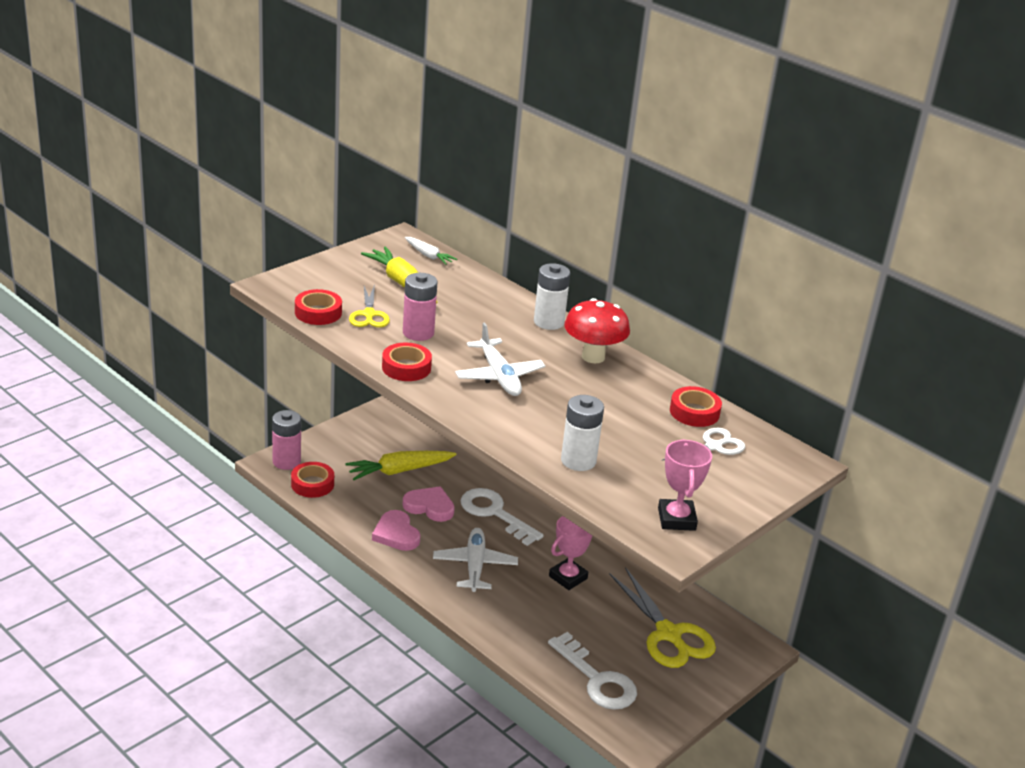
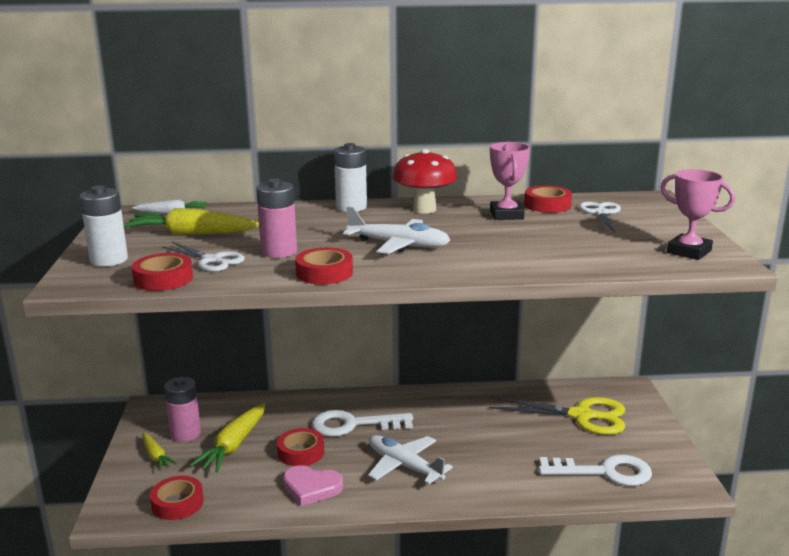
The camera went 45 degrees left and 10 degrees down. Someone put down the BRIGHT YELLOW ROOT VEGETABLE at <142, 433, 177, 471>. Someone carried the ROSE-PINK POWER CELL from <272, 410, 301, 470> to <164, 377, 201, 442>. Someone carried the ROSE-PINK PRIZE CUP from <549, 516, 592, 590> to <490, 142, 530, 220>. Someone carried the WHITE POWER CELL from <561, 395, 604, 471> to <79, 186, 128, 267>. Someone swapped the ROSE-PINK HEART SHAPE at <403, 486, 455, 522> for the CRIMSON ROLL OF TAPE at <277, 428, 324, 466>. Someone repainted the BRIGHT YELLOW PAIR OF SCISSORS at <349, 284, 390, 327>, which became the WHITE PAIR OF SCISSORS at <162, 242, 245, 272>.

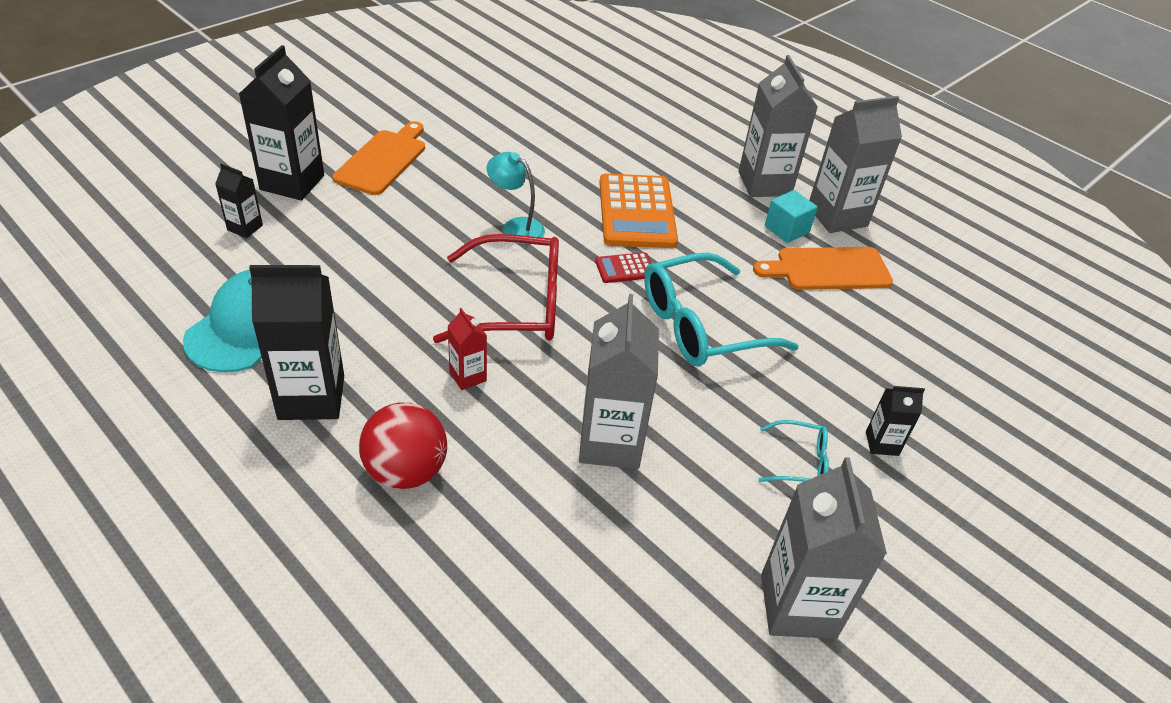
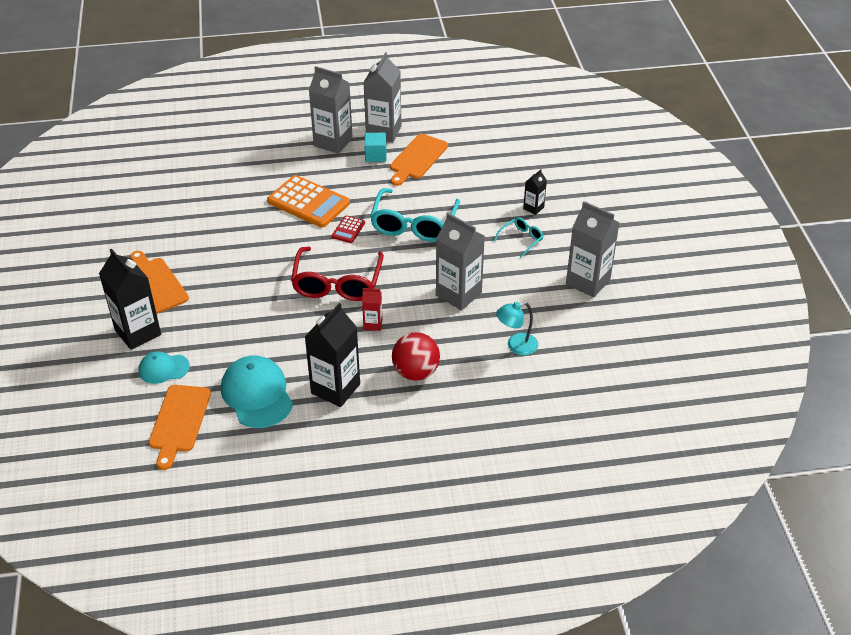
The camera went 50 degrees left and 0 degrees up. Someone put down the ORANGE CUTTING BOARD at <149, 385, 211, 470>. Someone carried the AQUA READING LAMP from <487, 152, 545, 244> to <496, 302, 538, 355>. Someone swapped the JET-BLACK JUICE CARTON at <215, 163, 263, 238> for the AQUA CAP at <138, 351, 190, 384>. Someone rotated the CRIMSON SPECTACLES at <433, 234, 559, 343> by 150 degrees clockwise.

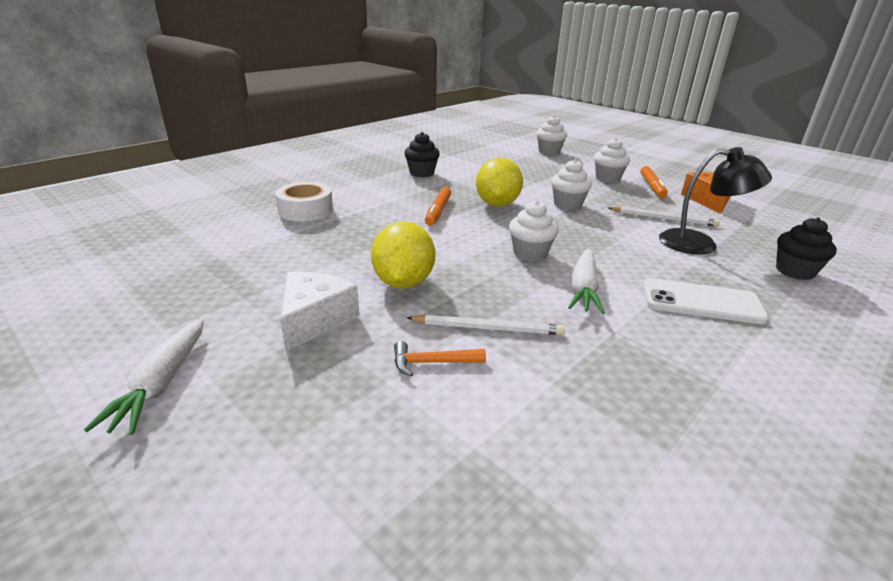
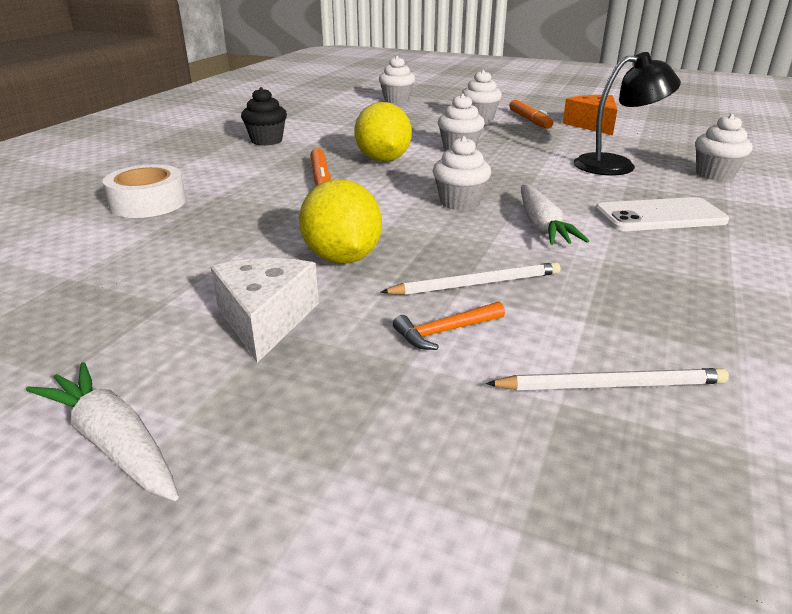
The camera went 20 degrees left and 0 degrees up. Someone carried the WHITE LEAD PENCIL from <609, 206, 720, 227> to <486, 368, 729, 390>. Someone repainted the JET-BLACK FAIRY CAKE at <776, 217, 837, 280>, which became the WHITE FAIRY CAKE at <695, 114, 752, 181>. Someone rotated the WHITE ROOT VEGETABLE at <84, 318, 204, 435> by 150 degrees clockwise.

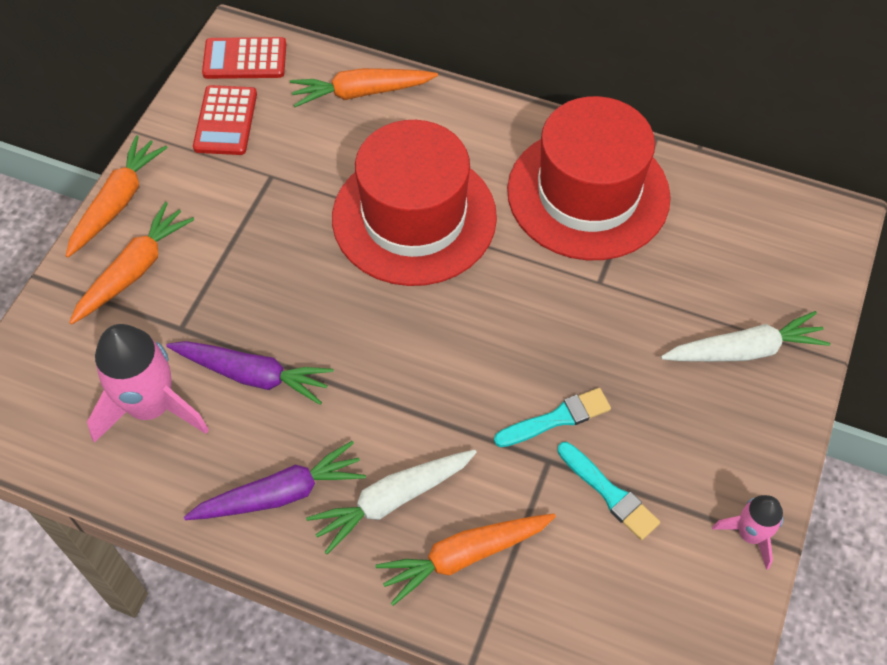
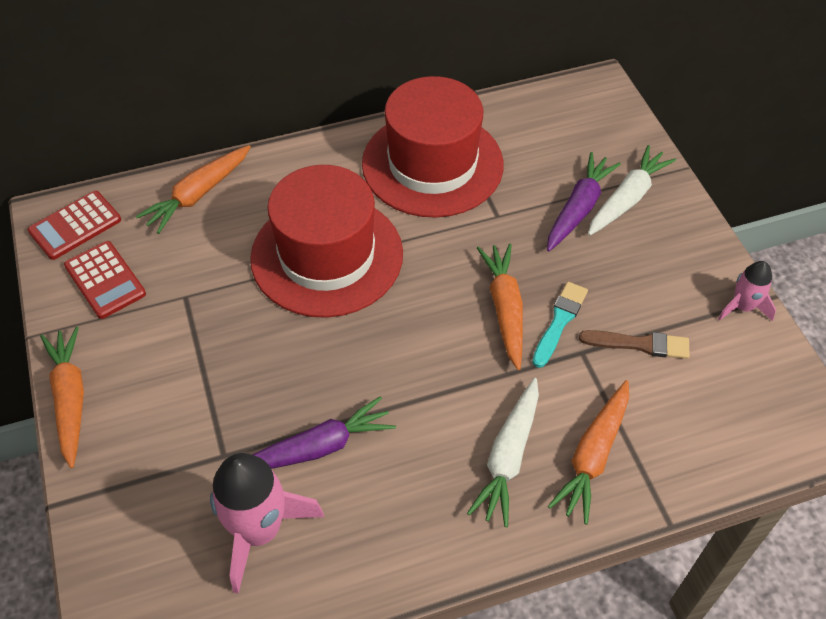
The camera went 40 degrees left and 5 degrees down. Someone carried the ORANGE ROOT VEGETABLE from <69, 202, 194, 324> to <477, 244, 523, 370>. Someone carried the VIOLET ROOT VEGETABLE from <184, 441, 366, 520> to <547, 152, 621, 252>. Someone repainted the AQUA PAINTBRUSH at <557, 442, 660, 540>, which became the BROWN PAINTBRUSH at <579, 330, 690, 359>.

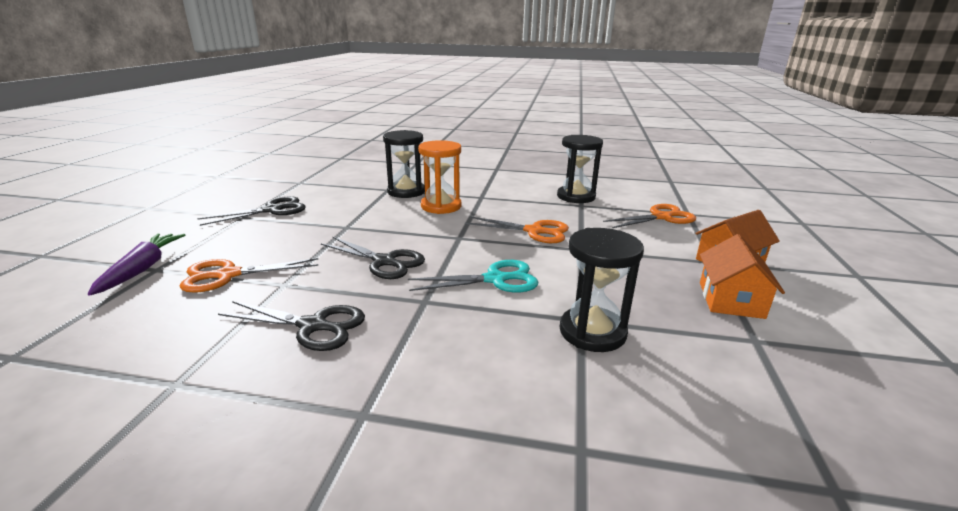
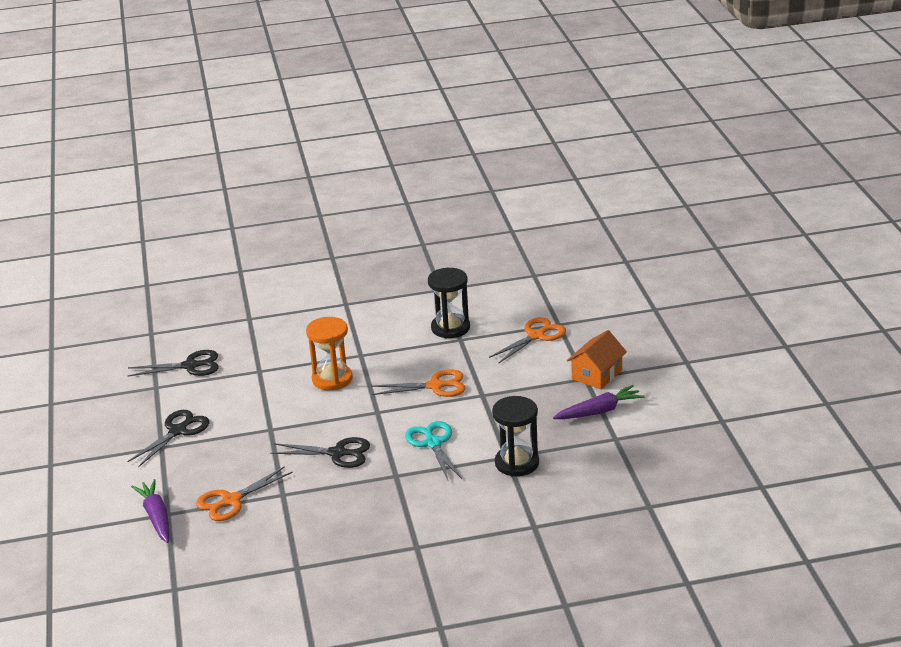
The camera went 20 degrees left and 5 degrees up. Someone took away the JET-BLACK SANDGLASS at <383, 130, 425, 198>. Someone carried the JET-BLACK PAIR OF SCISSORS from <218, 301, 365, 351> to <128, 350, 219, 376>. Someone swapped the ORANGE HOUSE at <700, 234, 785, 319> for the VIOLET ROOT VEGETABLE at <553, 385, 645, 419>. Someone rotated the AQUA PAIR OF SCISSORS at <408, 260, 538, 293> by 75 degrees counterclockwise.

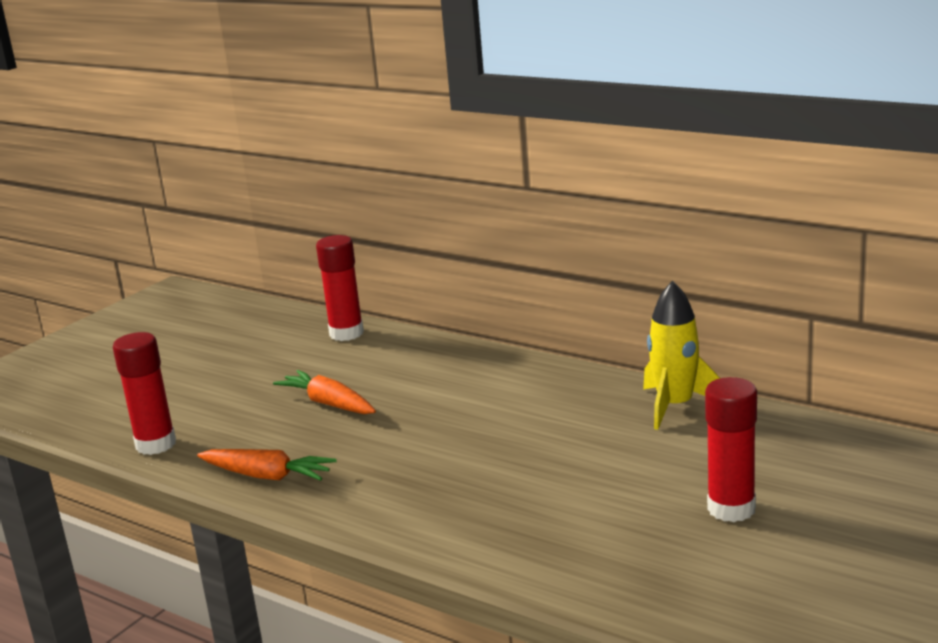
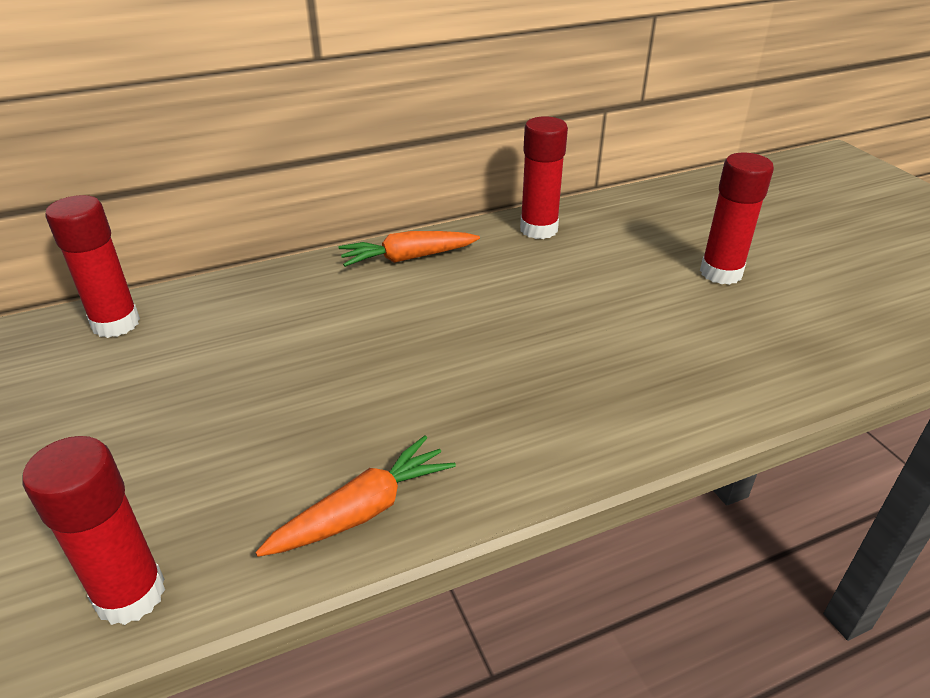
The camera went 60 degrees left and 15 degrees up. Someone carried the ORANGE ROOT VEGETABLE from <273, 370, 376, 414> to <338, 231, 480, 267>. Someone swapped the BRIGHT YELLOW TOY ROCKET at <643, 281, 720, 430> for the CRIMSON GLUE STICK at <520, 116, 568, 239>.

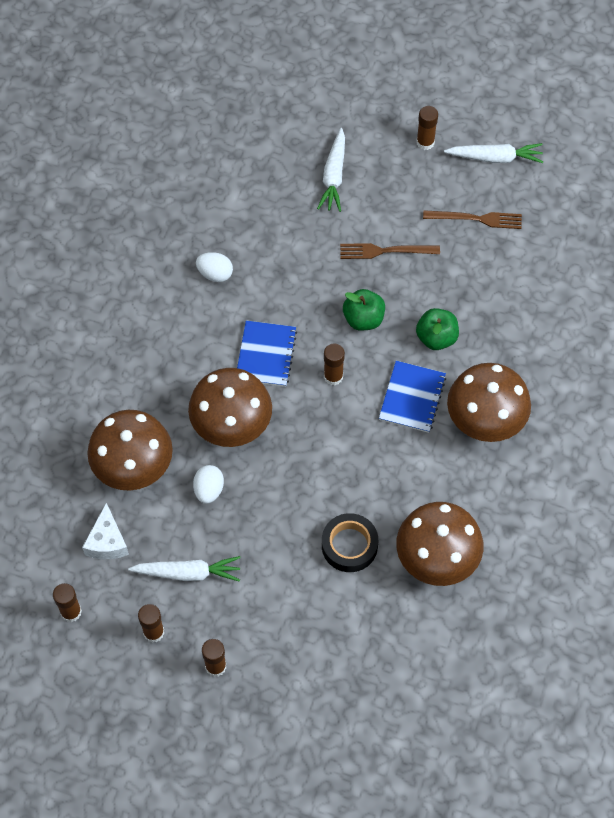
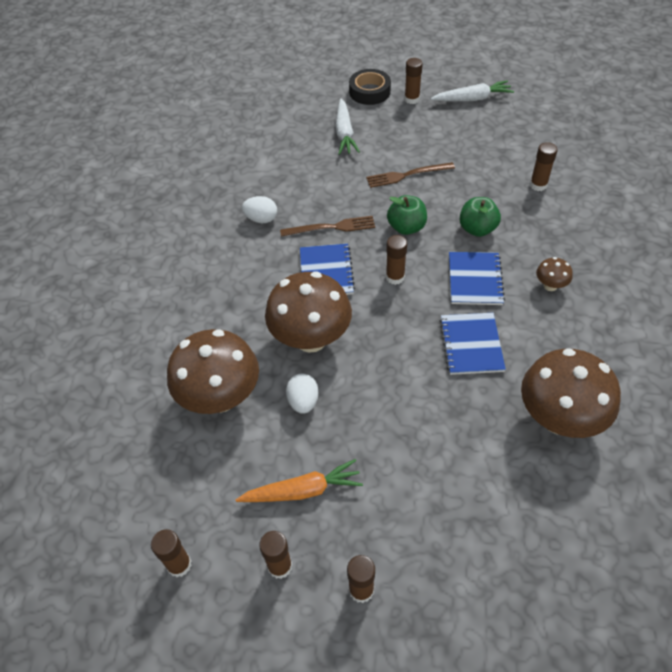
The camera went 10 degrees left and 10 degrees down. Someone took away the WHITE PIECE OF CHEESE at <82, 503, 129, 559>. Someone put down the COBALT EXERCISE BOOK at <440, 313, 506, 375>. Someone put down the BROWN GLUE STICK at <530, 142, 558, 191>. Someone carried the JET-BLACK ROLL OF TAPE from <322, 513, 378, 572> to <349, 69, 391, 105>. Someone carried the BROWN TABLE FORK from <423, 210, 522, 229> to <280, 216, 375, 237>. Someone repainted the WHITE ROOT VEGETABLE at <128, 556, 240, 582>, which became the ORANGE ROOT VEGETABLE at <236, 459, 363, 502>. Someone scaled the BROWN FUNGUS at <447, 363, 531, 442> by 0.44.

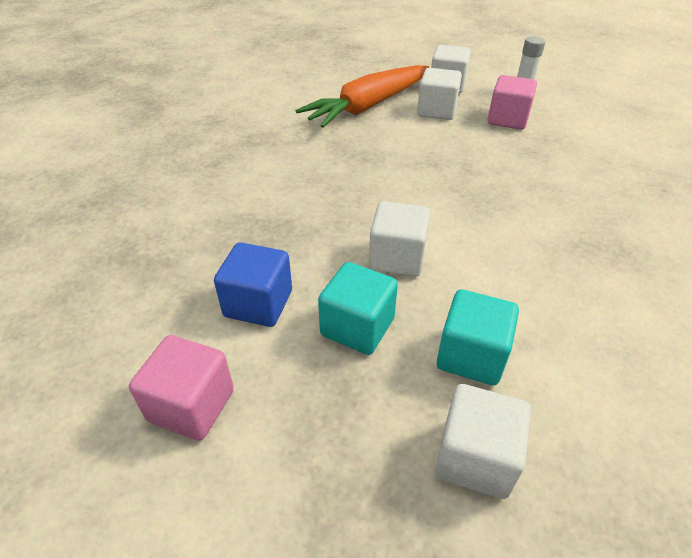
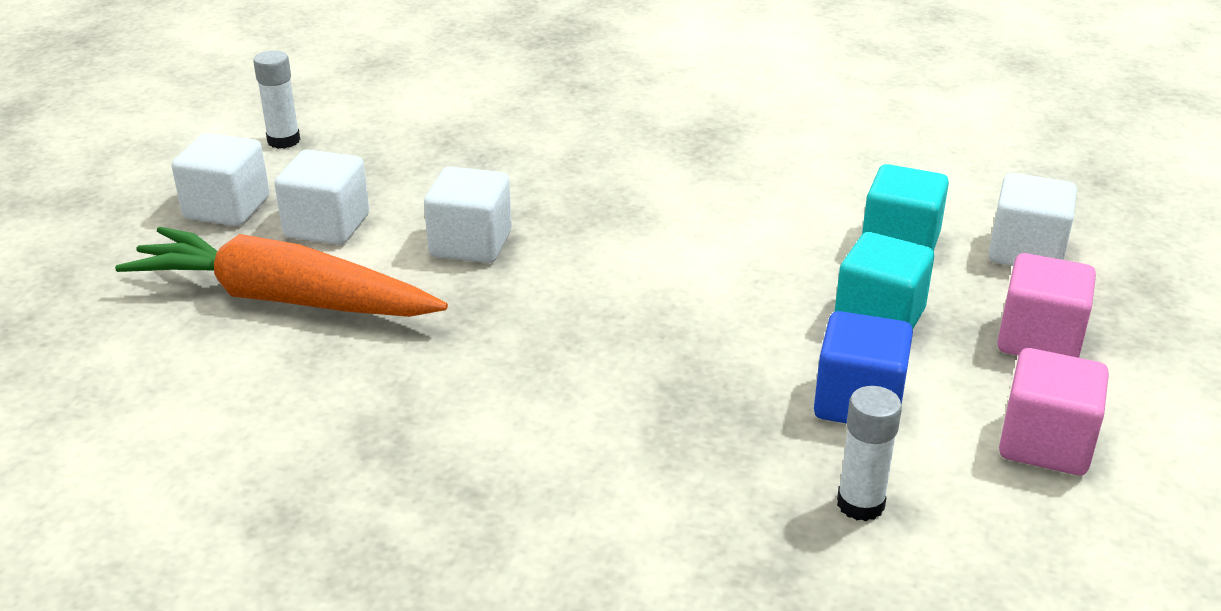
The camera went 90 degrees left and 10 degrees down. Someone put down the WHITE GLUE STICK at <837, 386, 902, 521>. Someone carried the WHITE BLOCK from <369, 201, 430, 277> to <424, 167, 512, 263>. Someone carried the ROSE-PINK BLOCK from <487, 75, 537, 130> to <997, 253, 1096, 358>. Someone rotated the ORANGE ROOT VEGETABLE at <296, 65, 429, 128> by 150 degrees clockwise.

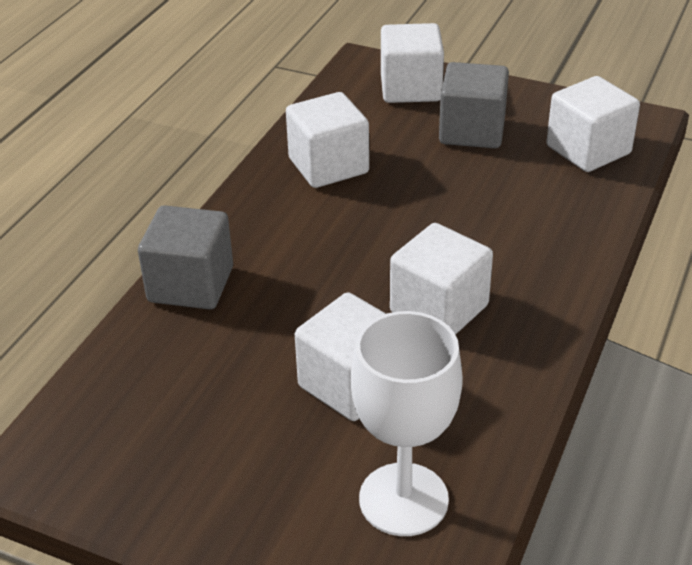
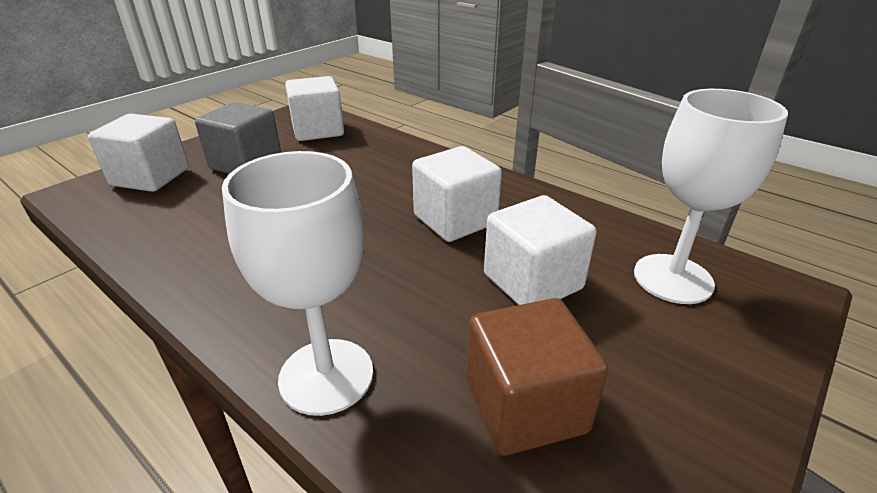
The camera went 75 degrees left and 5 degrees down. Someone took away the WHITE BLOCK at <286, 92, 369, 188>. Someone put down the BROWN BLOCK at <467, 298, 609, 456>. Someone swapped the ASH-GREY BLOCK at <138, 205, 233, 310> for the WHITE GOBLET at <222, 151, 373, 416>.

